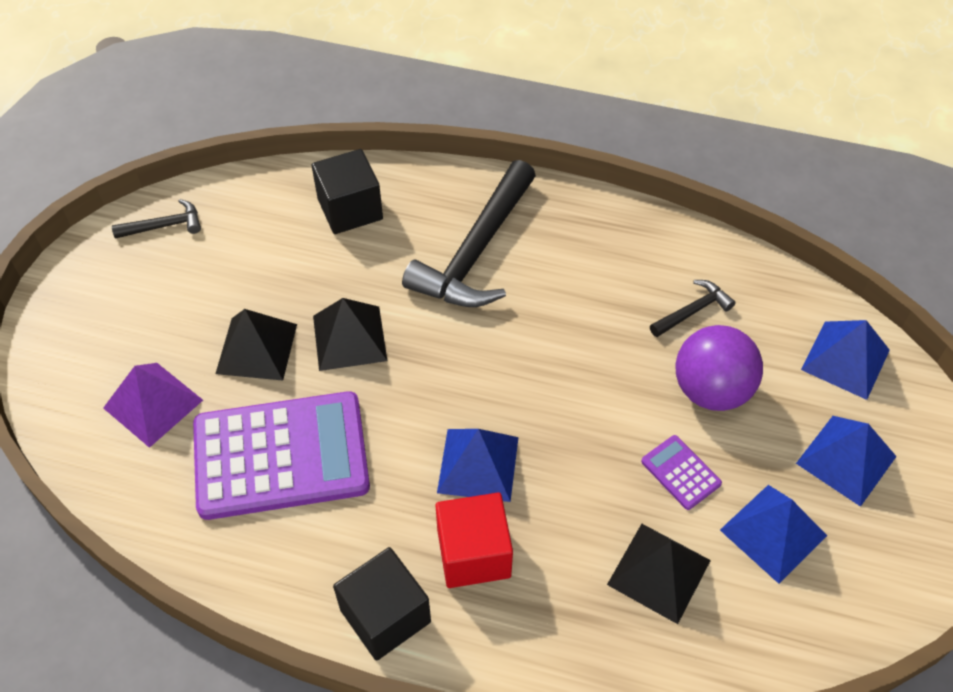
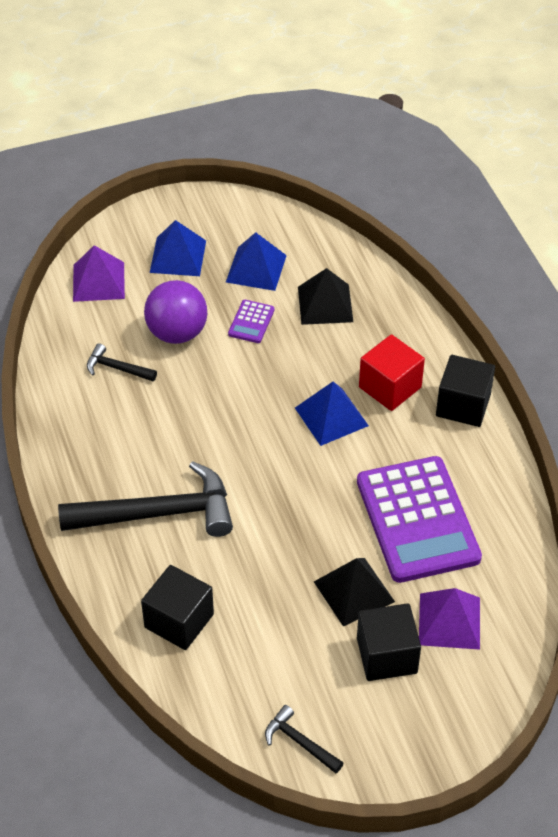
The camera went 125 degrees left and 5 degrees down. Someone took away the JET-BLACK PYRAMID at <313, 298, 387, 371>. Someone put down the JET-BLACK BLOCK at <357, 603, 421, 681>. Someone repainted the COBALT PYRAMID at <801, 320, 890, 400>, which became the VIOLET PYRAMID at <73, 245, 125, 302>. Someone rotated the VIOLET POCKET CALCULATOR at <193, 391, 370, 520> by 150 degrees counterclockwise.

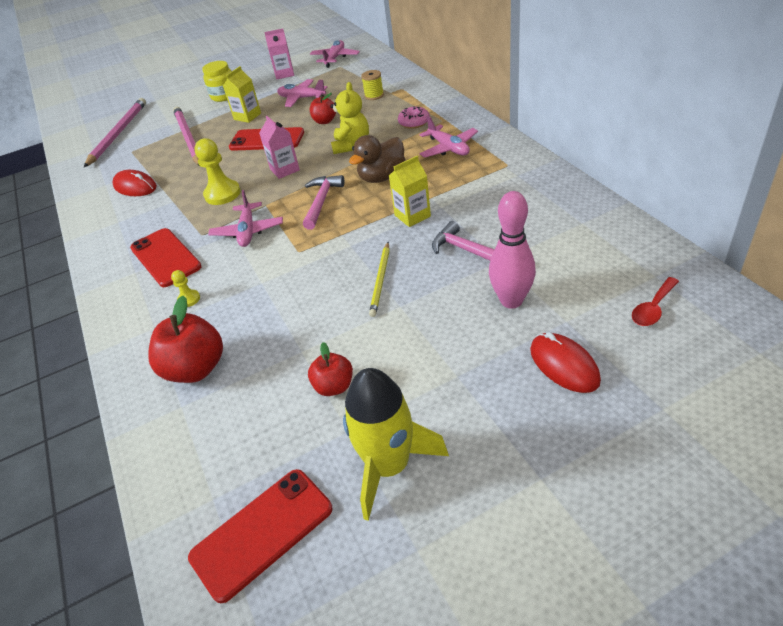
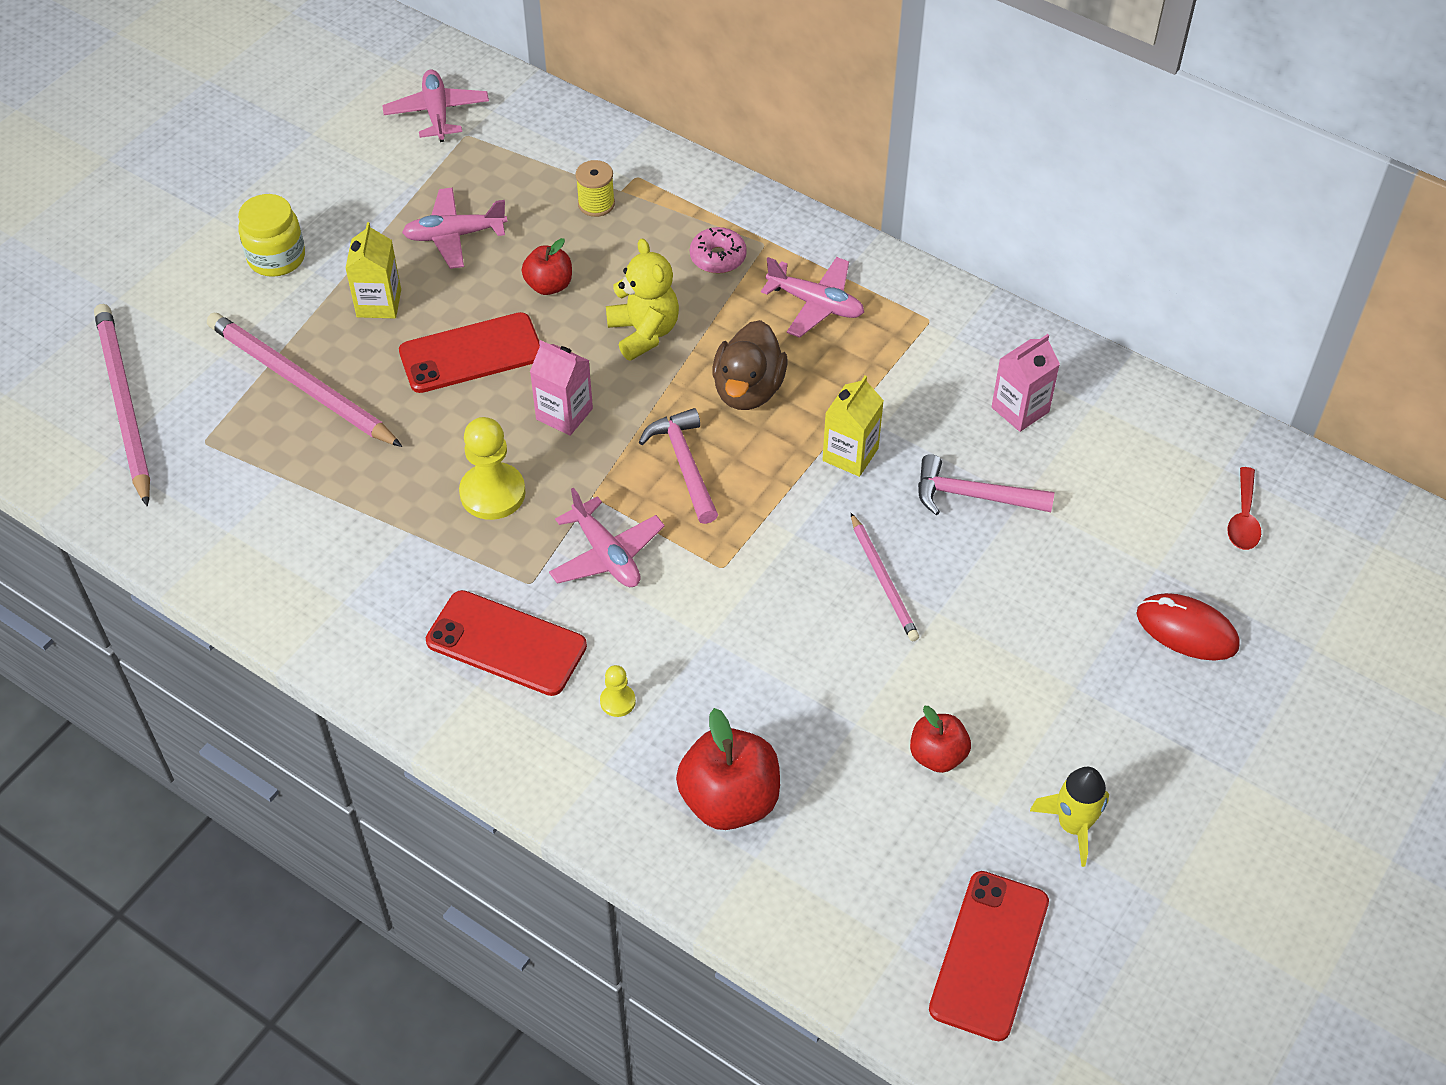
The camera went 35 degrees left and 10 degrees up. Someone took away the CRIMSON COMPUTER MOUSE at <112, 170, 157, 196>. Someone took away the ROSE-PINK BOWLING PIN at <489, 191, 536, 309>. Someone carried the ROSE-PINK JUICE CARTON from <264, 29, 294, 79> to <992, 334, 1060, 432>. Someone repainted the BRIGHT YELLOW LEAD PENCIL at <369, 242, 390, 317>, which became the ROSE-PINK LEAD PENCIL at <851, 513, 919, 641>. Someone scaled the BRIGHT YELLOW TOY ROCKET at <343, 368, 449, 521> by 0.61.

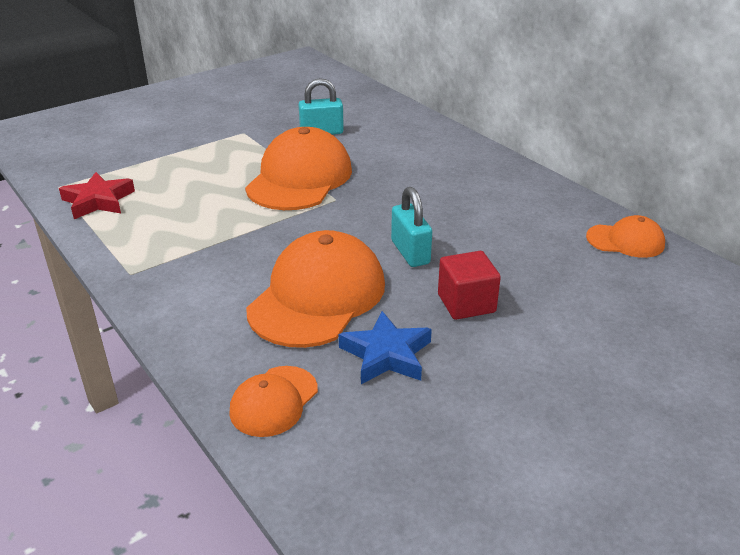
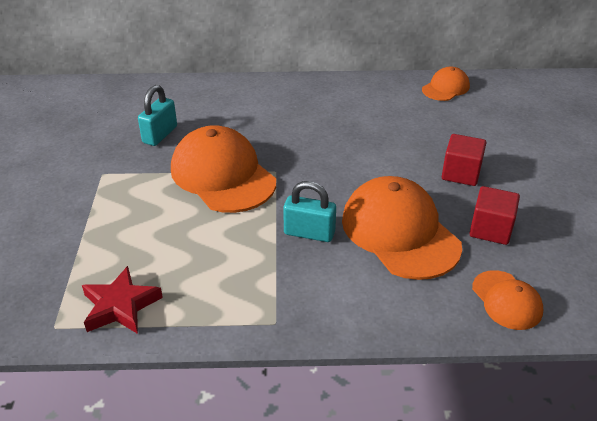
The camera went 55 degrees left and 5 degrees up. Someone carried the AQUA SMALL LOCK from <391, 187, 432, 267> to <283, 181, 336, 242>. Someone swapped the COBALT FIVE-POINTED STAR at <339, 311, 432, 384> for the CRIMSON BLOCK at <469, 186, 520, 245>.

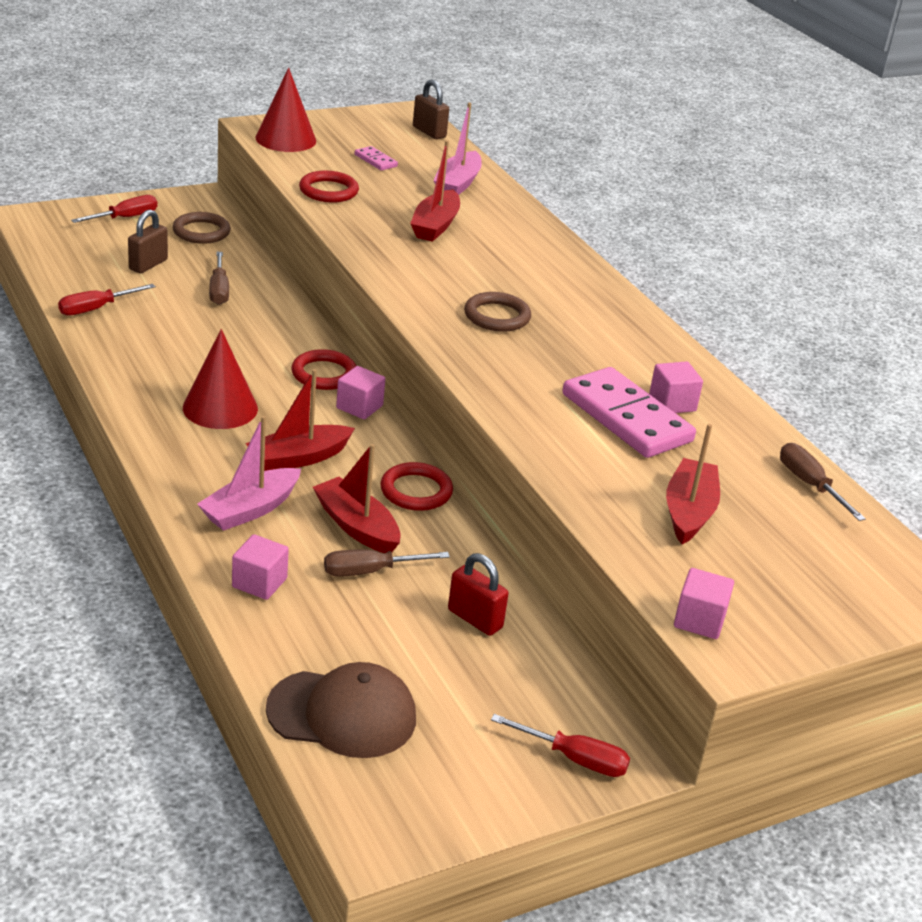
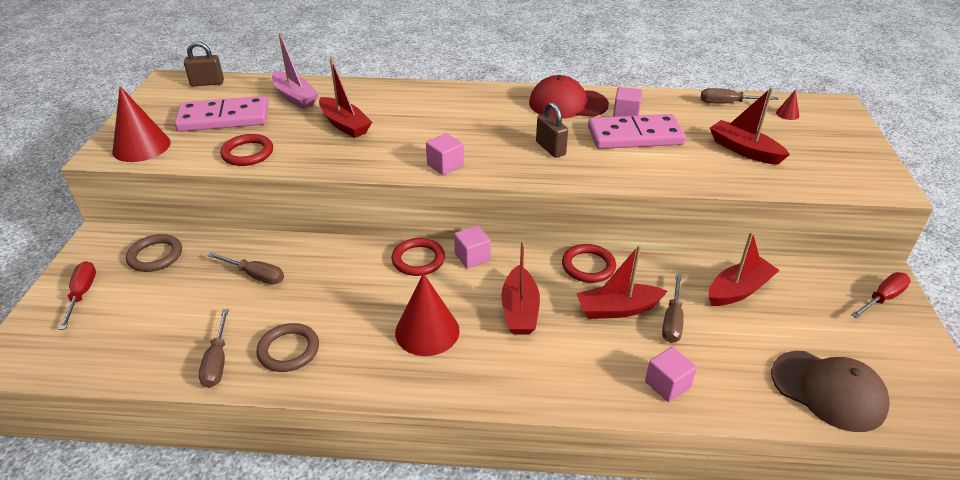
The camera went 55 degrees left and 5 degrees up. Someone took away the ROSE-PINK TOY BOAT at <197, 416, 301, 531>. Someone put down the CRIMSON CAP at <529, 75, 609, 119>. Someone put down the CRIMSON CONE SHAPE at <776, 90, 799, 120>. Someone carried the BROWN SMALL LOCK from <128, 209, 168, 273> to <536, 102, 568, 158>. Someone carried the BROWN HOOP from <464, 292, 531, 332> to <256, 323, 319, 372>. Someone carried the ROSE-PINK BLOCK from <674, 568, 734, 639> to <426, 133, 464, 175>. Someone swapped the CRIMSON SMALL LOCK at <448, 553, 509, 636> for the CRIMSON TOY BOAT at <709, 231, 779, 306>. Someone repainted the CRIMSON SCREWDRIVER at <58, 284, 156, 316>, which became the BROWN SCREWDRIVER at <199, 309, 229, 388>. Someone rotated the BROWN CAP at <266, 662, 416, 758> by 90 degrees clockwise. Someone scaled the ROSE-PINK DOMINO at <355, 146, 398, 171> by 2.31.

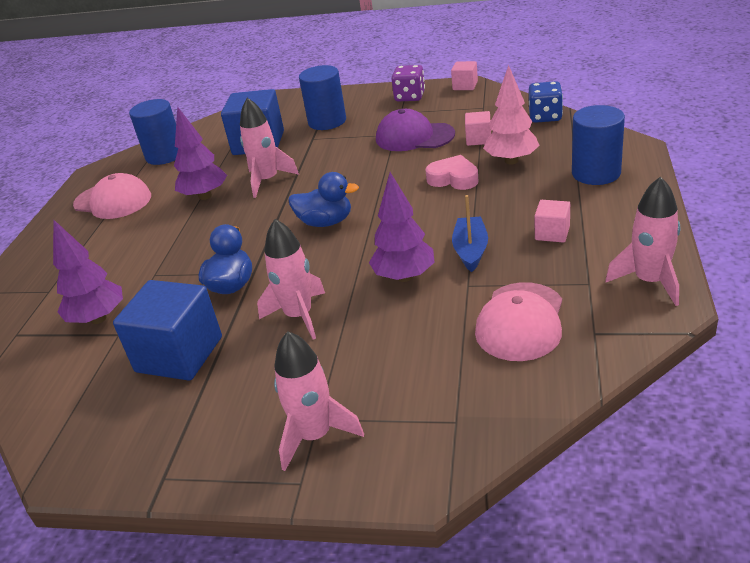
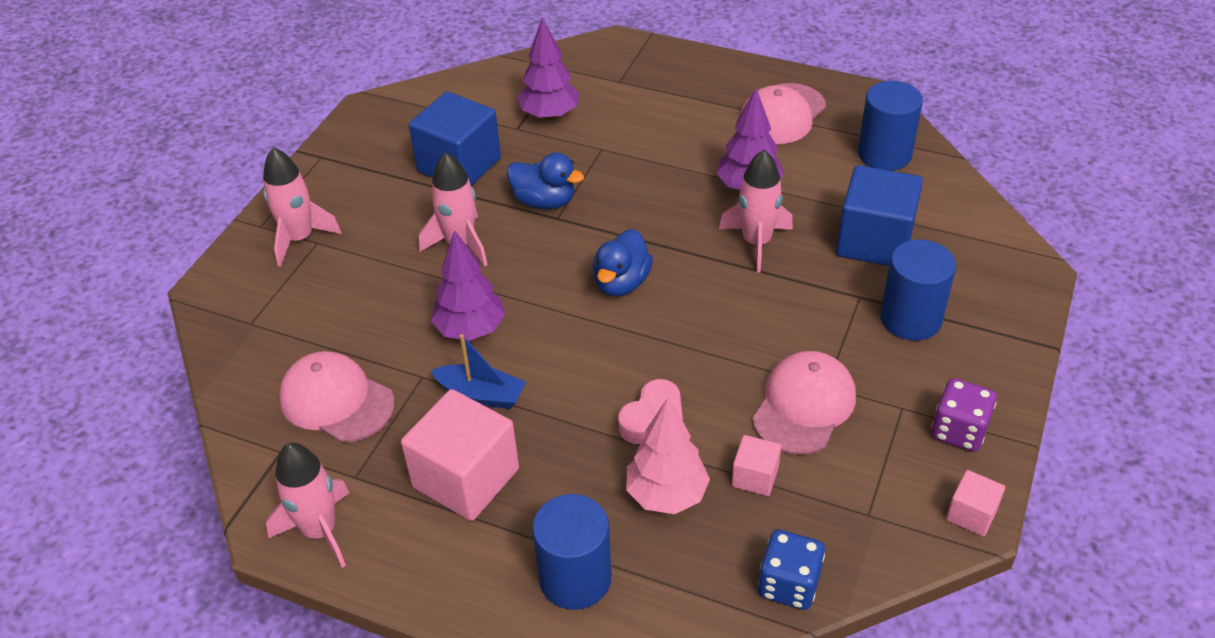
The camera went 100 degrees right and 10 degrees up. Someone repainted the VIOLET CAP at <376, 109, 455, 151>, which became the ROSE-PINK CAP at <752, 351, 856, 455>. Someone scaled the ROSE-PINK BLOCK at <534, 200, 570, 243> by 2.03.

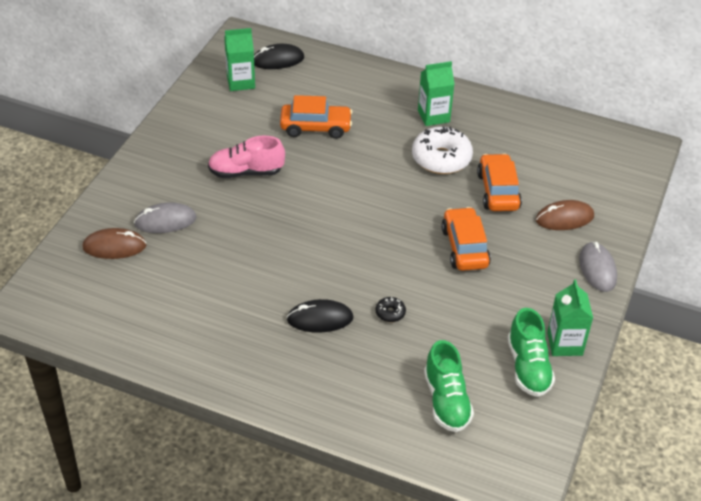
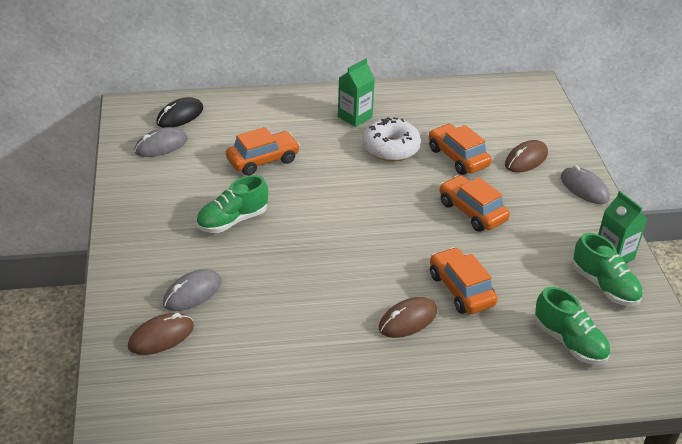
The camera went 30 degrees left and 5 degrees down. Someone swapped the EMERALD JUICE CARTON at <224, 28, 255, 91> for the ASH-GREY COMPUTER MOUSE at <134, 127, 188, 157>. Someone swapped the JET-BLACK DOUGHNUT at <376, 297, 406, 322> for the ORANGE TOY CAR at <430, 247, 498, 314>. Someone repainted the ROSE-PINK LACE-UP SHOE at <208, 136, 285, 178>, which became the EMERALD LACE-UP SHOE at <196, 175, 268, 233>. Someone repainted the JET-BLACK COMPUTER MOUSE at <287, 299, 354, 332>, which became the BROWN COMPUTER MOUSE at <379, 297, 437, 338>.

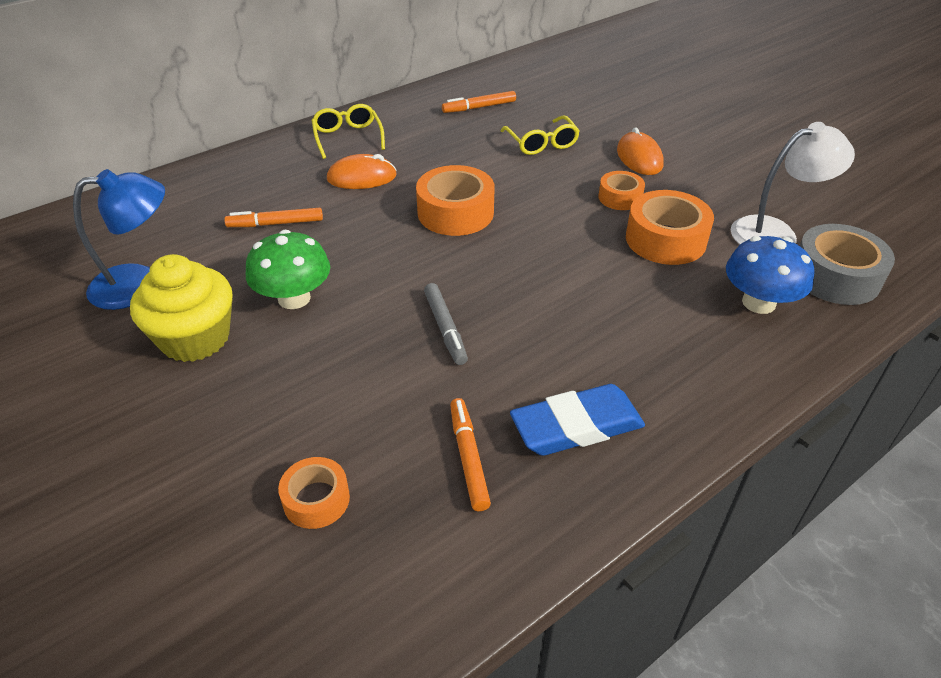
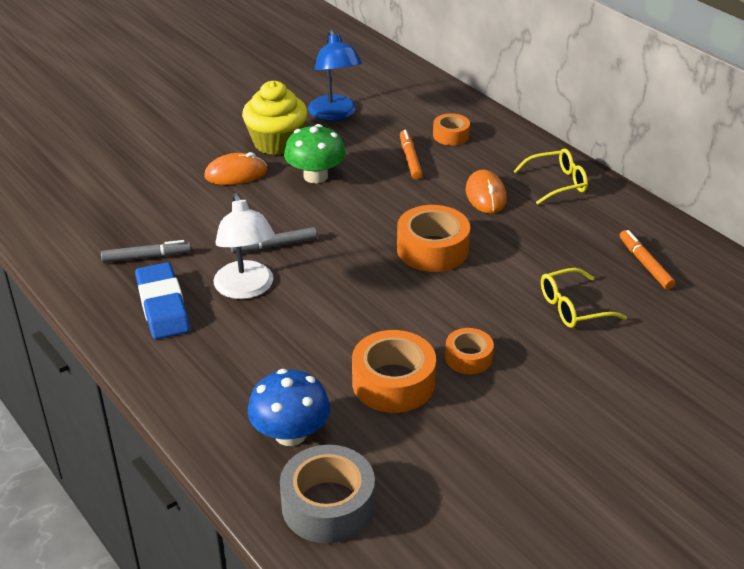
The camera went 90 degrees right and 5 degrees down. Someone carried the ORANGE ROLL OF TAPE from <278, 457, 350, 529> to <433, 113, 470, 145>. Someone carried the ORANGE COMPUTER MOUSE from <617, 127, 664, 175> to <204, 152, 267, 185>. Someone carried the WHITE READING LAMP from <731, 122, 855, 244> to <213, 193, 275, 299>. Someone repainted the ORANGE MARKER at <450, 398, 491, 511>, which became the ASH-GREY MARKER at <101, 240, 191, 263>.

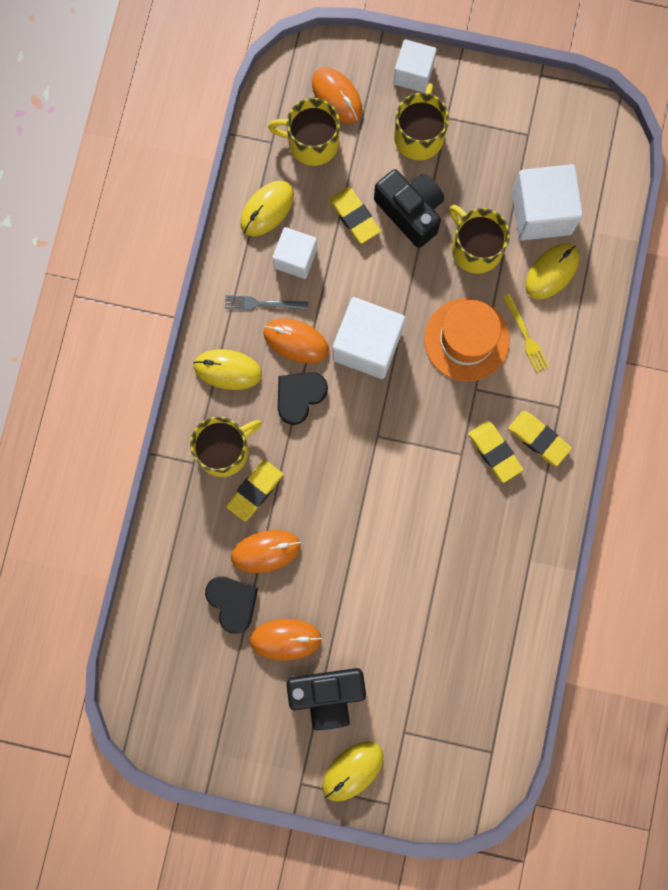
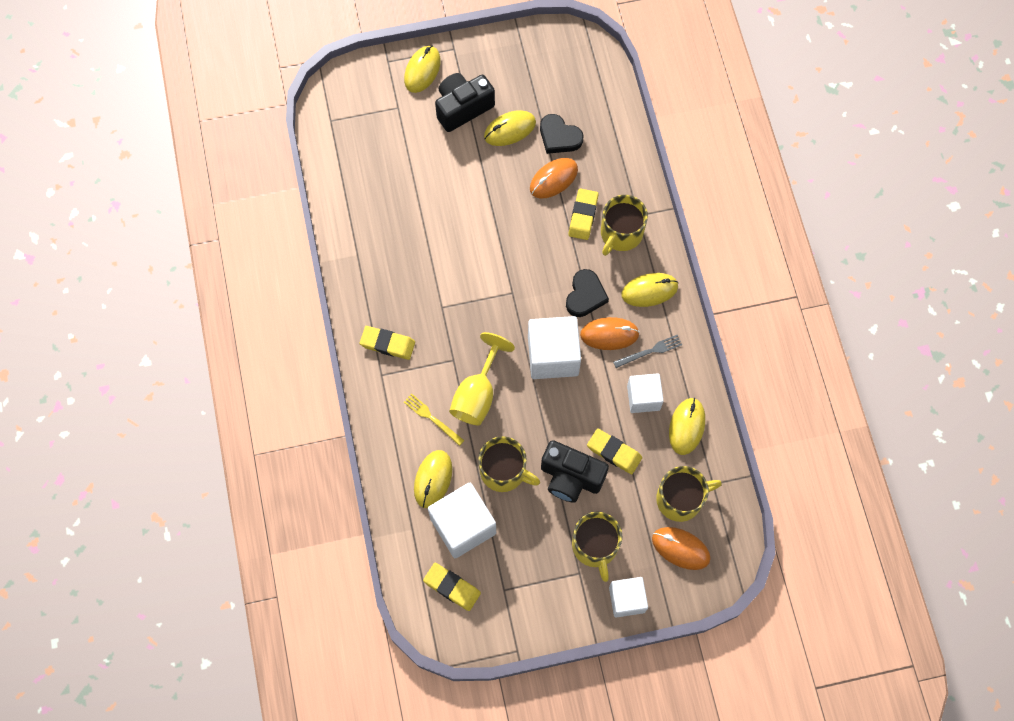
The camera went 155 degrees right and 10 degrees down. Someone carried the BRIGHT YELLOW ERASER from <468, 421, 523, 483> to <423, 563, 481, 611>. Someone swapped the ORANGE HAT at <424, 298, 510, 381> for the BRIGHT YELLOW GOBLET at <449, 332, 515, 425>. Someone repainted the ORANGE COMPUTER MOUSE at <249, 619, 322, 661>, which became the BRIGHT YELLOW COMPUTER MOUSE at <484, 110, 536, 146>.

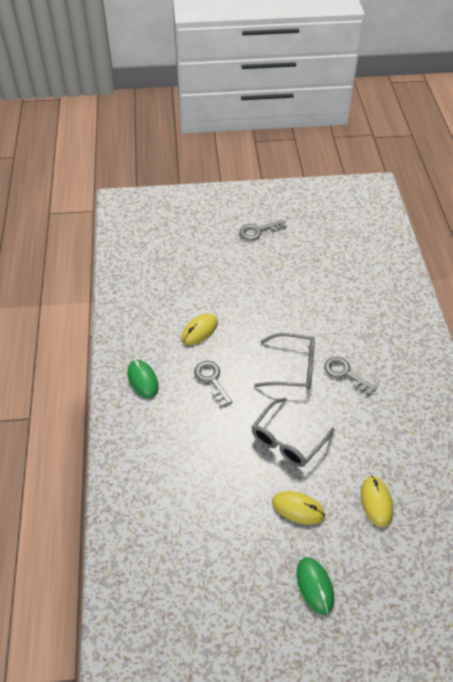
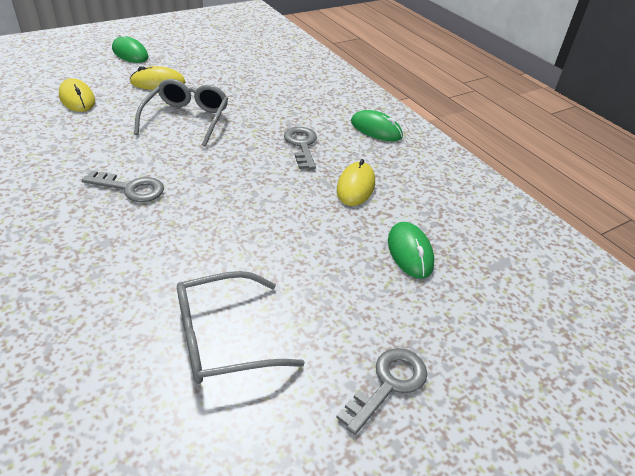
The camera went 150 degrees right and 10 degrees down. Someone put down the EMERALD COMPUTER MOUSE at <388, 222, 434, 279>. Someone carried the ASH-GREY SPECTACLES from <254, 333, 315, 390> to <177, 271, 305, 384>. Someone rotated the ASH-GREY KEY at <194, 361, 232, 407> by 135 degrees counterclockwise.

